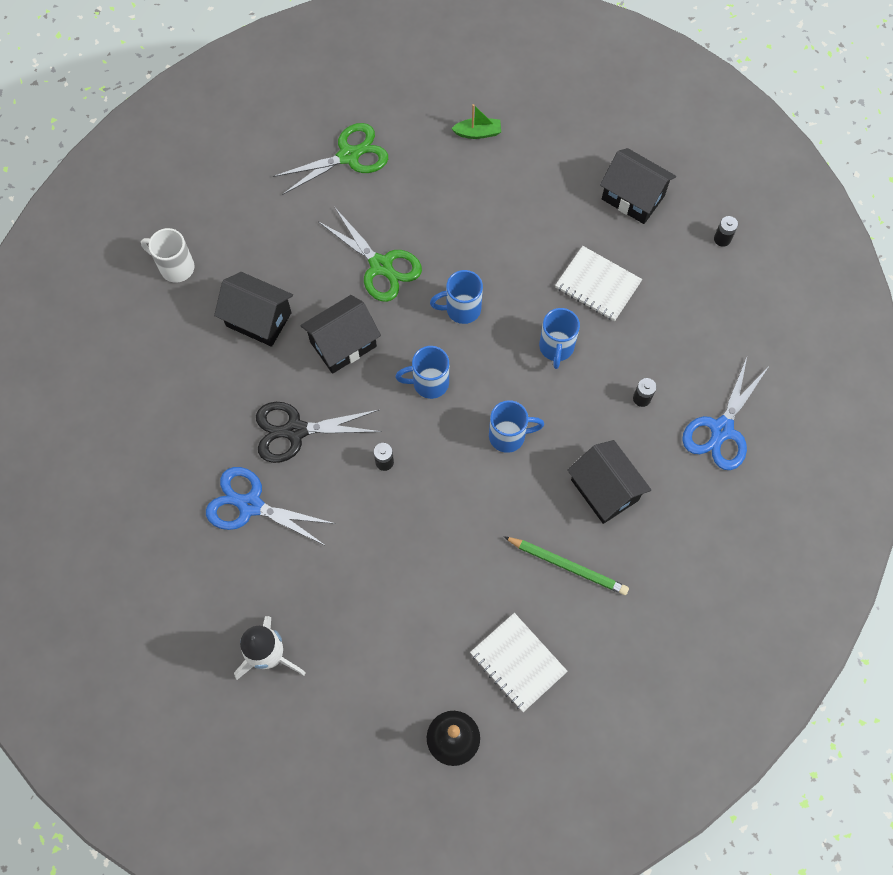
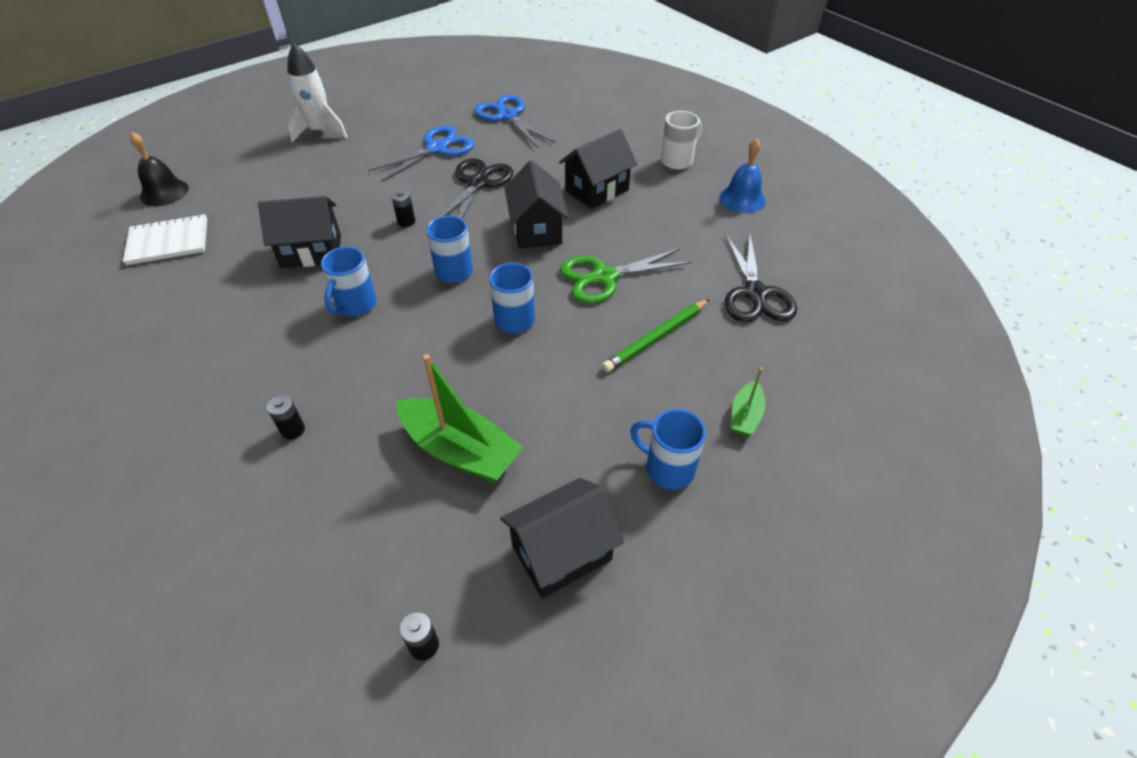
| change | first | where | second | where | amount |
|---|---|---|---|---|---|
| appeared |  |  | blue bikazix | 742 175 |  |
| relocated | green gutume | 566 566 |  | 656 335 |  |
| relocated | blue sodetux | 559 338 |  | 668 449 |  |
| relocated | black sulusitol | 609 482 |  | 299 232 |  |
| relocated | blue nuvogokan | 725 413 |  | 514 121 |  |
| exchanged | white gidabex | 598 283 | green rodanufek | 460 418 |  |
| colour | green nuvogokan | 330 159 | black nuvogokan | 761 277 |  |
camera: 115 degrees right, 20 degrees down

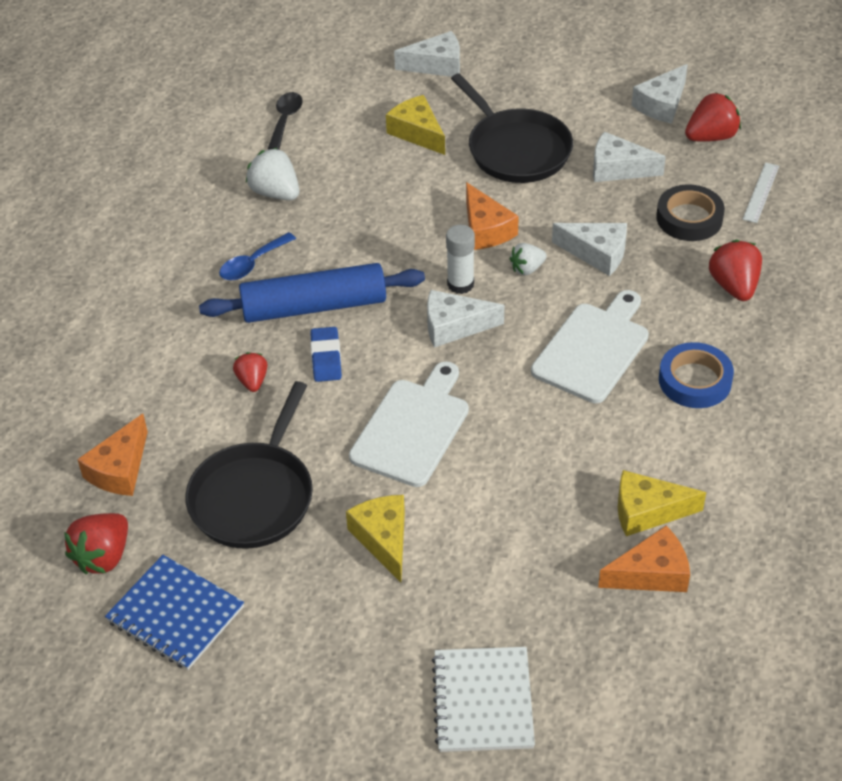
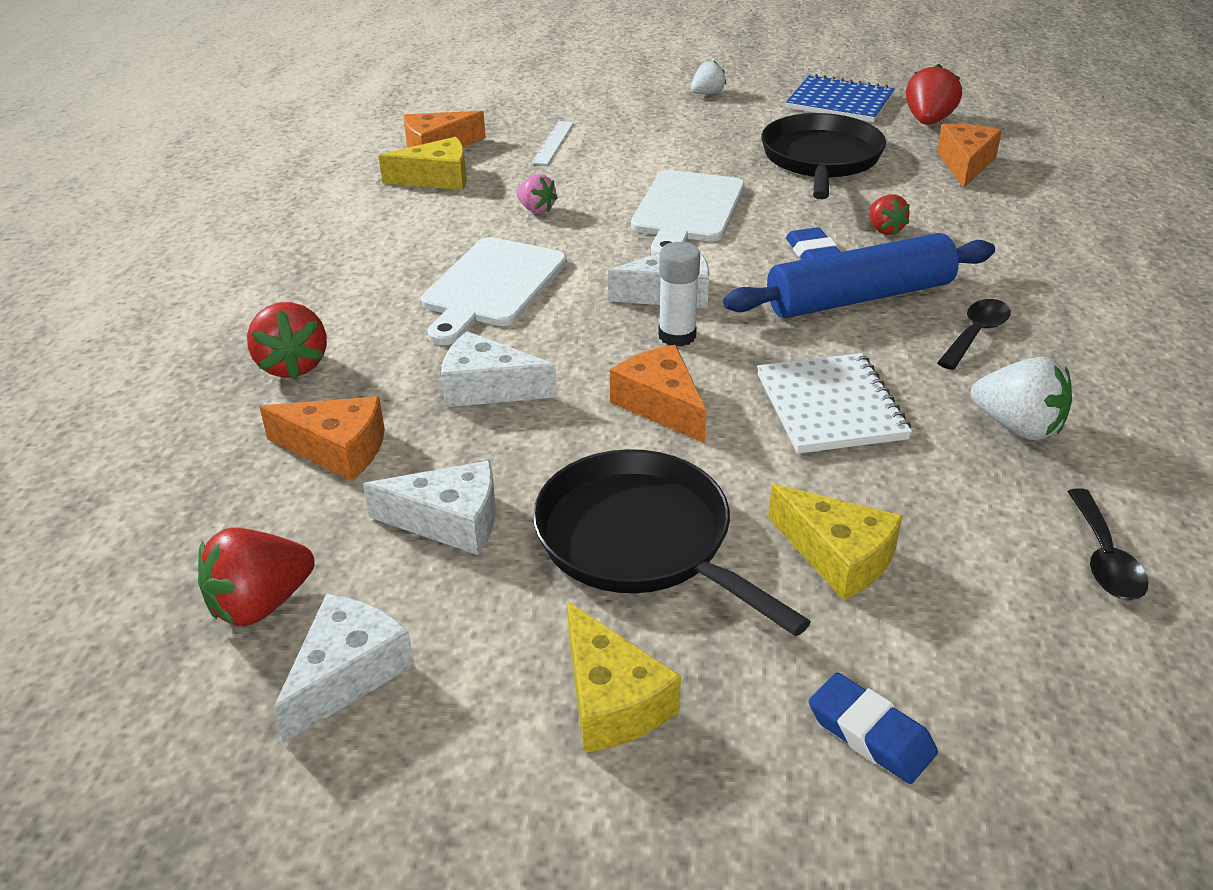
| change | first | where | second | where | amount |
|---|---|---|---|---|---|
| missing | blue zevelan | 696 375 |  |  |  |
| appeared |  |  | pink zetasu | 537 194 |  |
| relocated | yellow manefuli | 375 539 |  | 624 677 |  |
| relocated | white gidabex | 483 699 |  | 834 403 |  |
| relocated | white zetasu | 528 259 |  | 708 77 |  |
| relocated | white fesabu | 761 192 |  | 552 143 |  |
| exchanged | white manefuli | 427 54 | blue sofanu | 873 728 |  |
| exchanged | black zevelan | 690 212 | orange manefuli | 322 438 |  |
| colour | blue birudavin | 257 256 | black birudavin | 974 334 |  |
camera: 170 degrees right, 10 degrees down

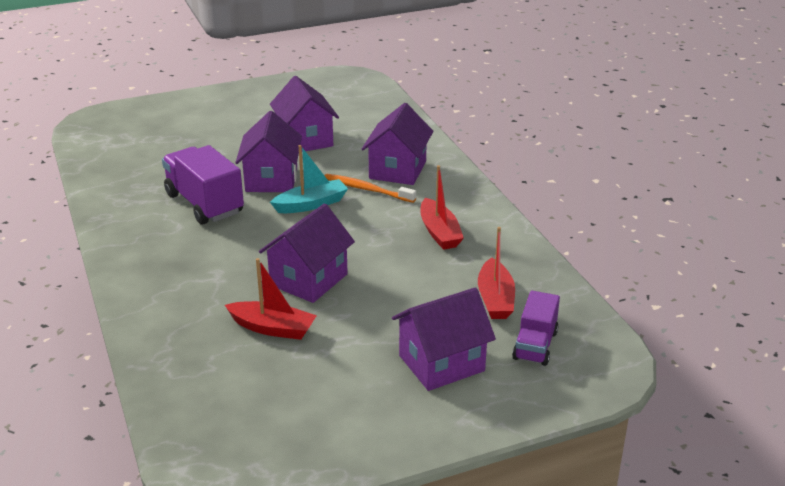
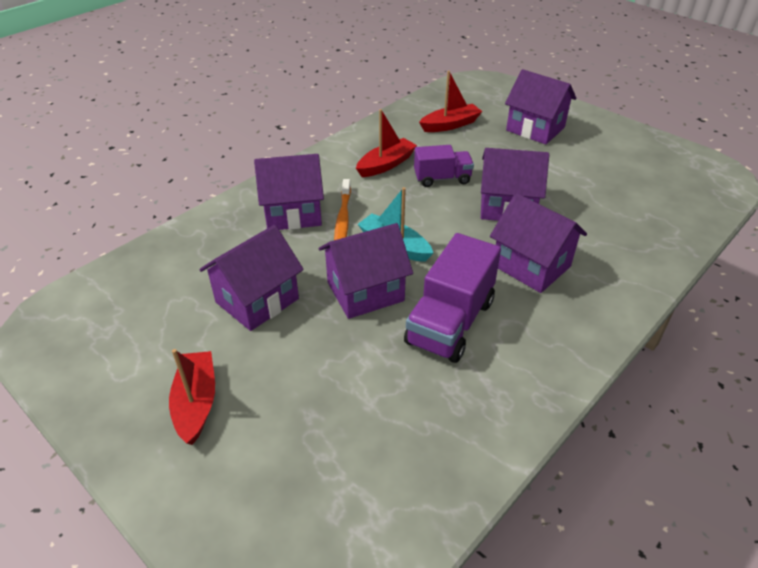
| change | first | where | second | where | amount |
|---|---|---|---|---|---|
| appeared |  |  | purple sulusitol | 538 243 |  |
| relocated | red rodanufek | 271 299 |  | 192 397 |  |
| relocated | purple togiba | 536 328 |  | 444 166 |  |
camera: 115 degrees left, 10 degrees up

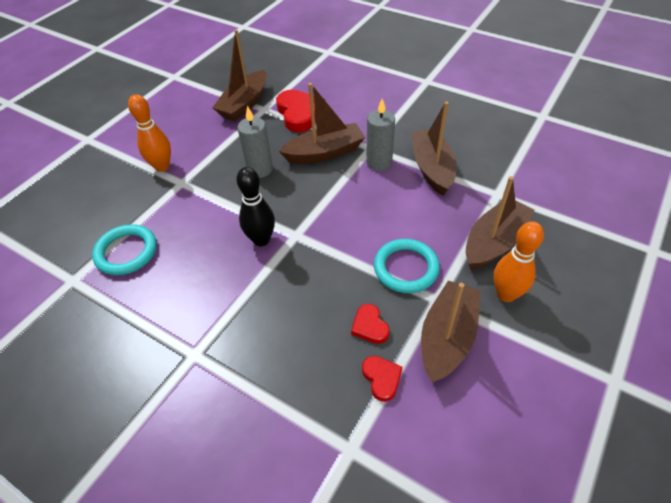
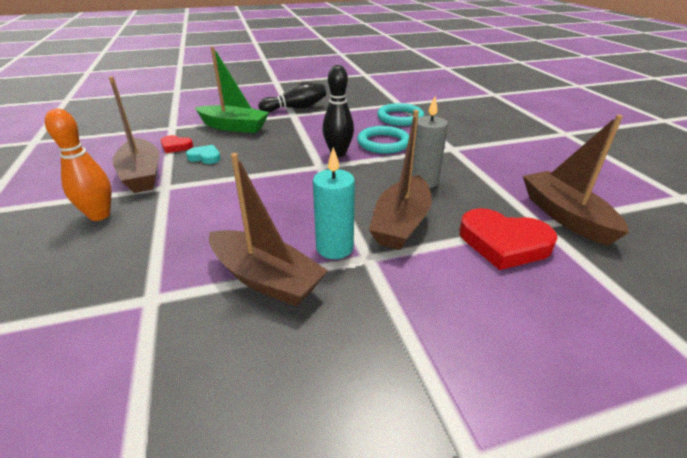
| change | first | where | second | where | amount |
|---|---|---|---|---|---|
| missing | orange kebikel | 149 133 |  |  |  |
| missing | brown rodanufek | 500 223 |  |  |  |
| appeared |  |  | green rodanufek | 231 90 |  |
| appeared |  |  | black kebikel | 292 97 |  |
| relocated | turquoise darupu | 407 266 |  | 383 140 |  |
| colour | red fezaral | 370 324 | turquoise fezaral | 203 154 |  |
| colour | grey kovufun | 380 135 | turquoise kovufun | 334 203 |  |
camera: 130 degrees right, 15 degrees down

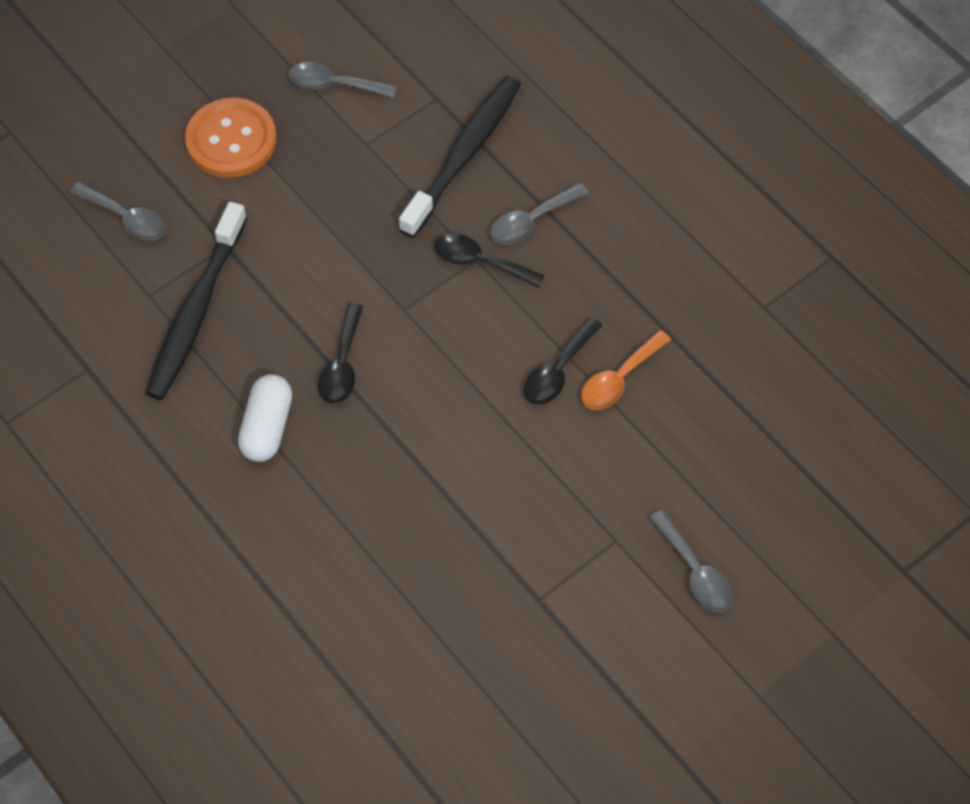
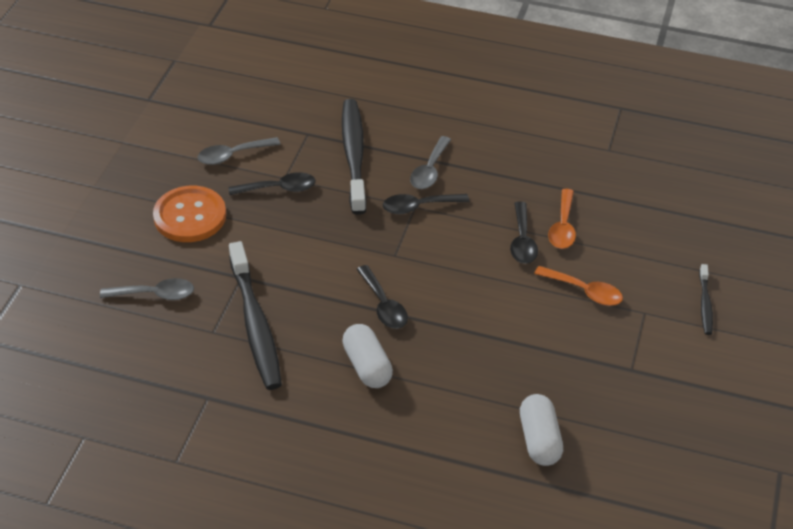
| change | first | where | second | where | amount |
|---|---|---|---|---|---|
| appeared |  |  | black birudavin | 272 183 |  |
| appeared |  |  | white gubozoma | 541 430 |  |
| appeared |  |  | orange birudavin | 578 286 |  |
| exchanged | grey birudavin | 691 560 | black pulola | 706 299 |  |
camera: 35 degrees left, 15 degrees down

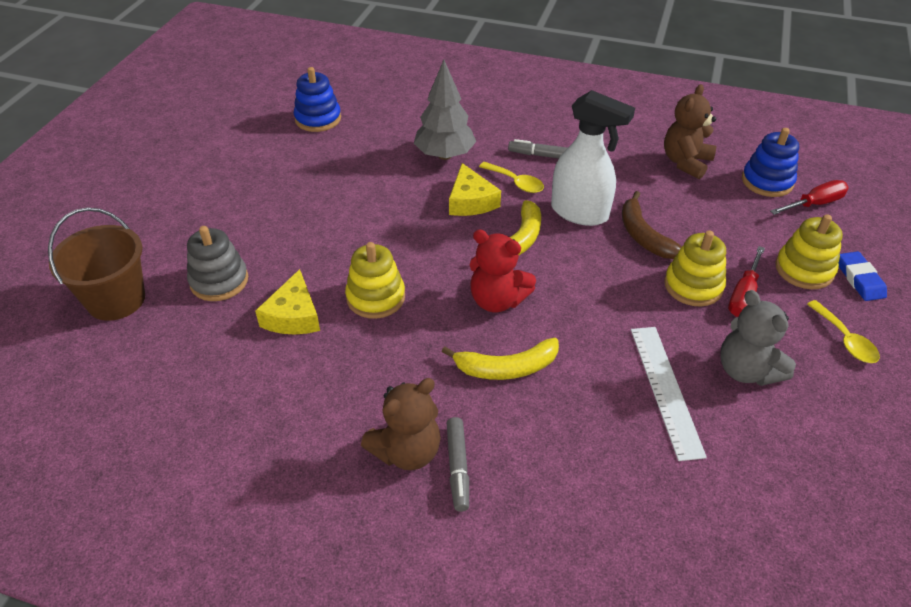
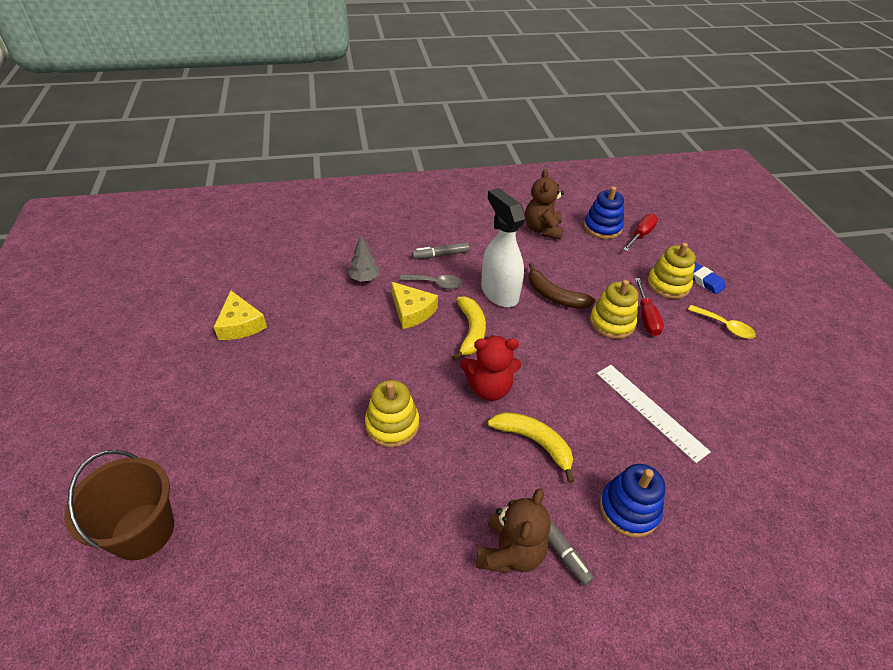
| change | first | where | second | where | amount |
|---|---|---|---|---|---|
| missing | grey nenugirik | 217 263 |  |  |  |
| missing | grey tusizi | 758 338 |  |  |  |
| relocated | yellow manefuli | 287 302 |  | 240 315 |  |
| relocated | blue nenugirik | 317 99 |  | 633 500 |  |
| colour | yellow birudavin | 511 177 | grey birudavin | 430 281 |  |
| spun | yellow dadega | 500 359 |  | 531 447 | 105 degrees counterclockwise |
| spun | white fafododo | 593 158 |  | 503 247 | 120 degrees counterclockwise |
| size | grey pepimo | 445 110 |  | 364 259 | x0.58 |
camera: 30 degrees left, 0 degrees up

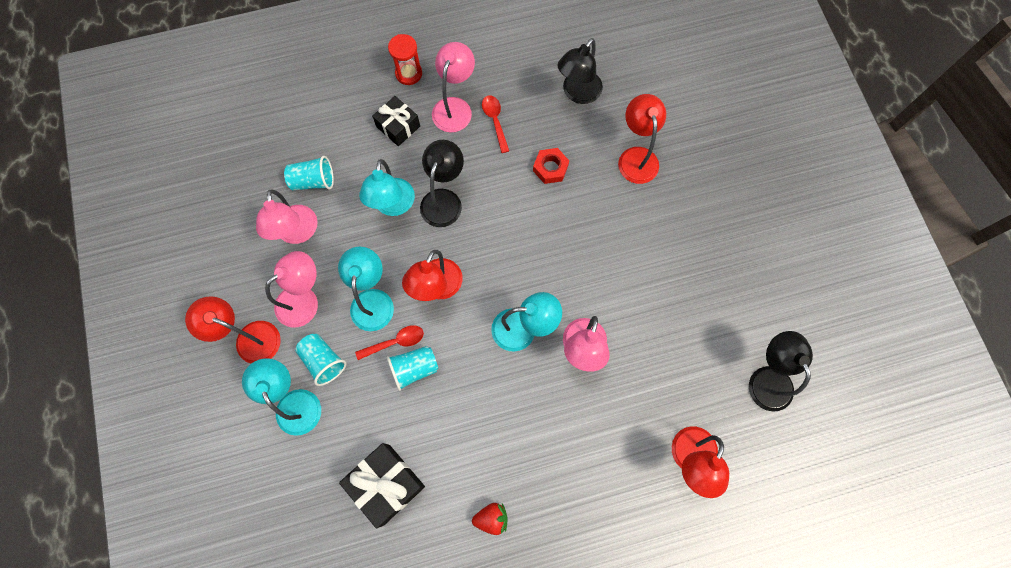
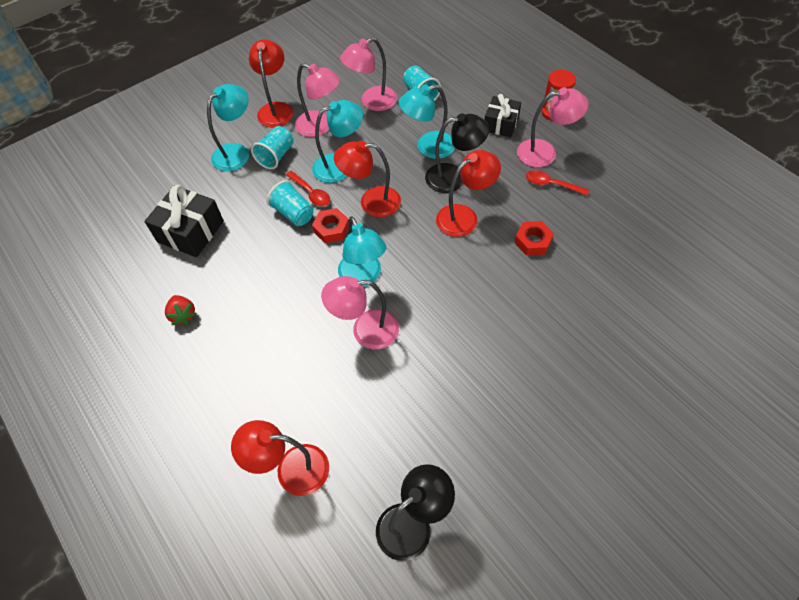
| change | first | where | second | where | amount |
|---|---|---|---|---|---|
| missing | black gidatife | 580 71 |  |  |  |
| appeared |  |  | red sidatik | 330 225 |  |
| relocated | red gidatife | 642 139 |  | 468 193 |  |
| spun | red birudavin | 495 124 |  | 557 182 | 120 degrees counterclockwise |
camera: 70 degrees right, 15 degrees down

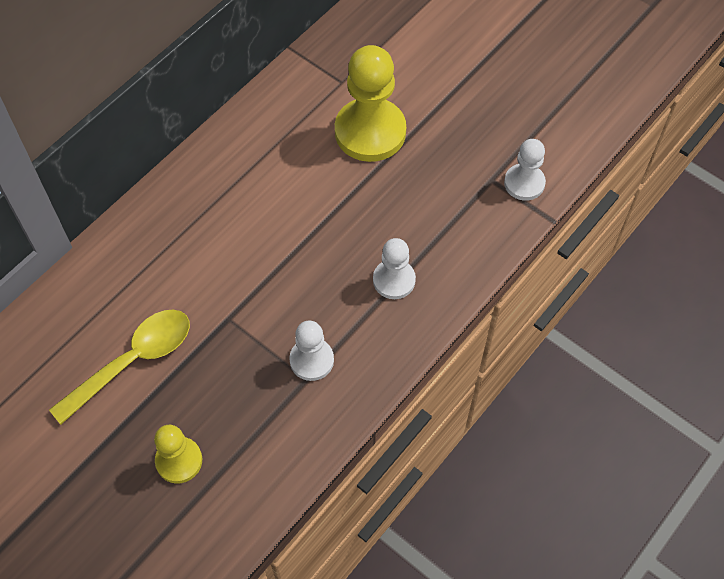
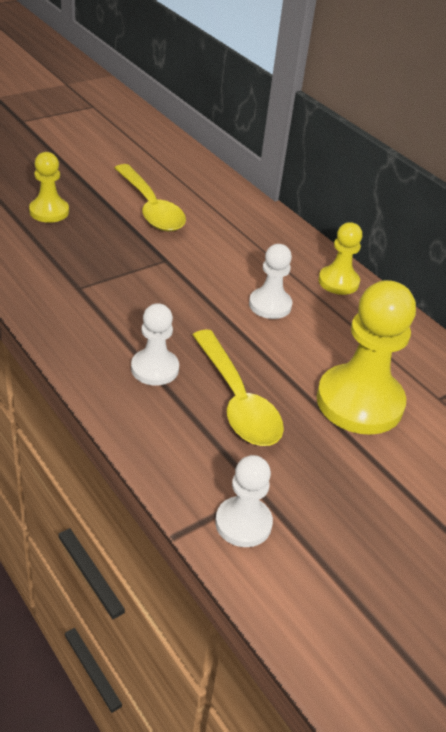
| change | first | where | second | where | amount |
|---|---|---|---|---|---|
| appeared |  |  | yellow birudavin | 238 388 |  |
| appeared |  |  | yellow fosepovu | 340 258 |  |
| relocated | white fosepovu | 311 350 |  | 271 281 |  |
camera: 100 degrees right, 20 degrees down

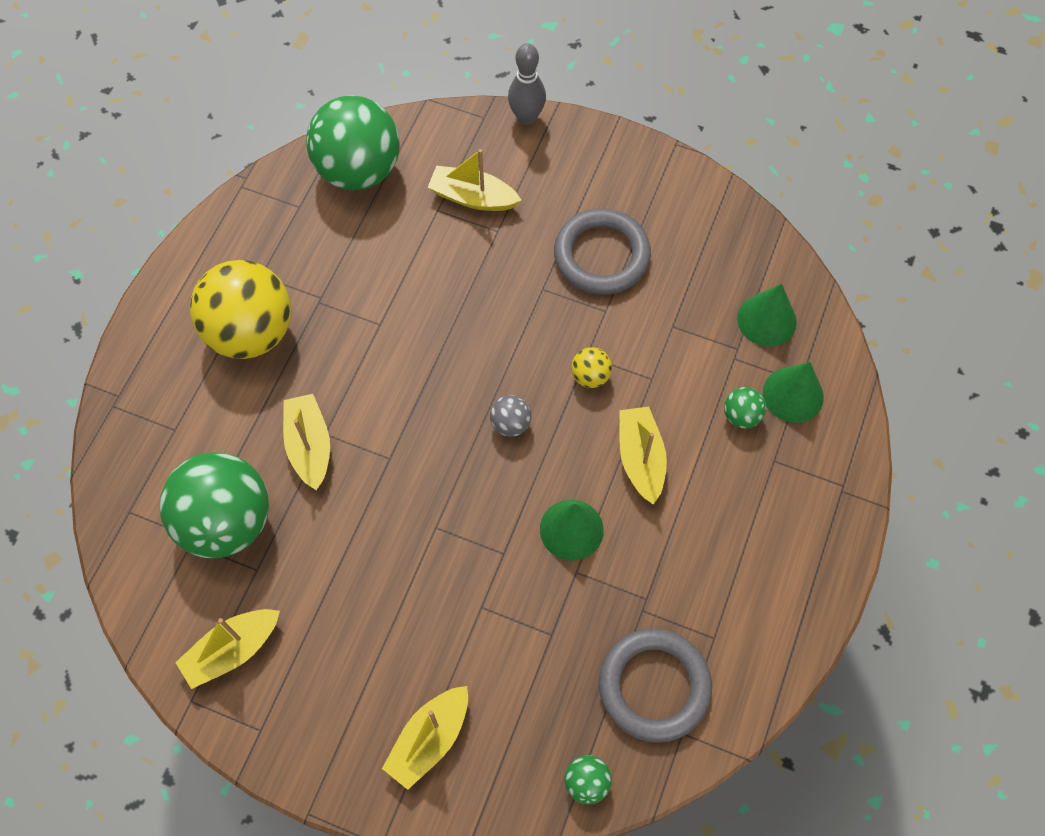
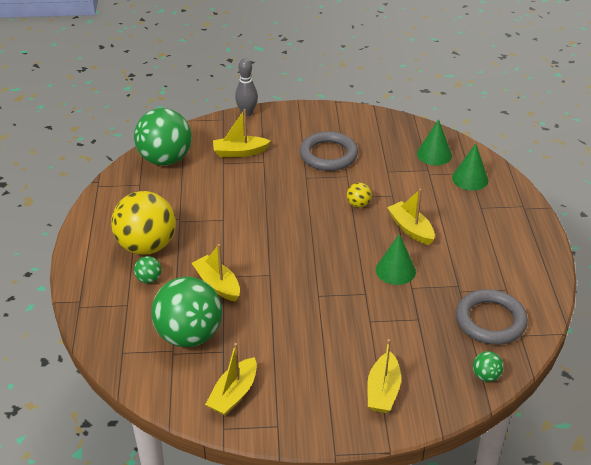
| change | first | where | second | where | amount |
|---|---|---|---|---|---|
| missing | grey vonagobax | 510 416 |  |  |  |
| relocated | green vonagobax | 745 407 |  | 147 269 |  |
camera: 25 degrees left, 25 degrees down

